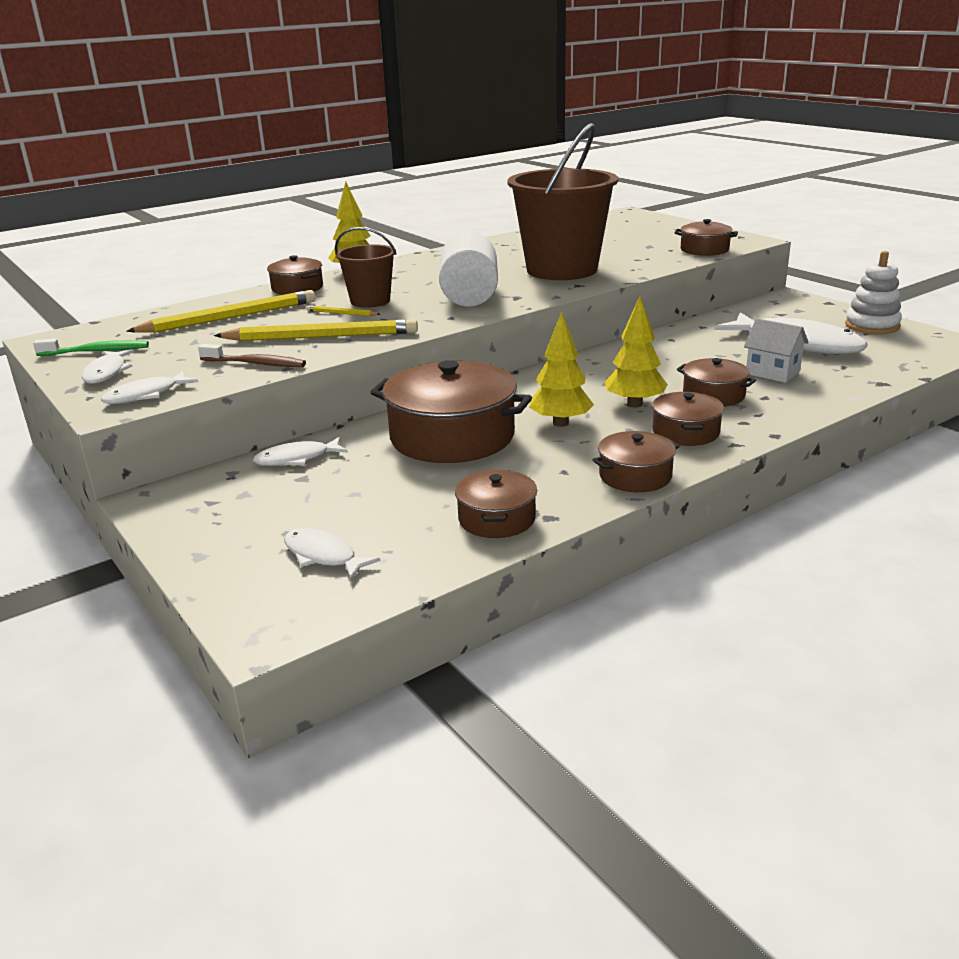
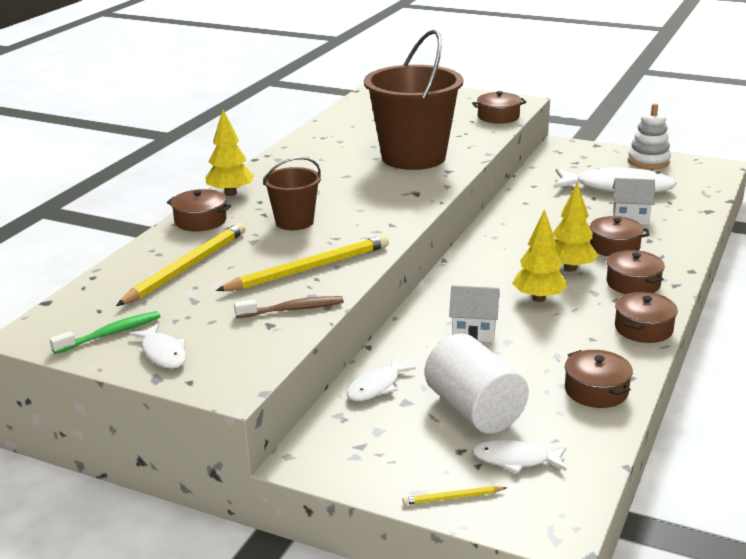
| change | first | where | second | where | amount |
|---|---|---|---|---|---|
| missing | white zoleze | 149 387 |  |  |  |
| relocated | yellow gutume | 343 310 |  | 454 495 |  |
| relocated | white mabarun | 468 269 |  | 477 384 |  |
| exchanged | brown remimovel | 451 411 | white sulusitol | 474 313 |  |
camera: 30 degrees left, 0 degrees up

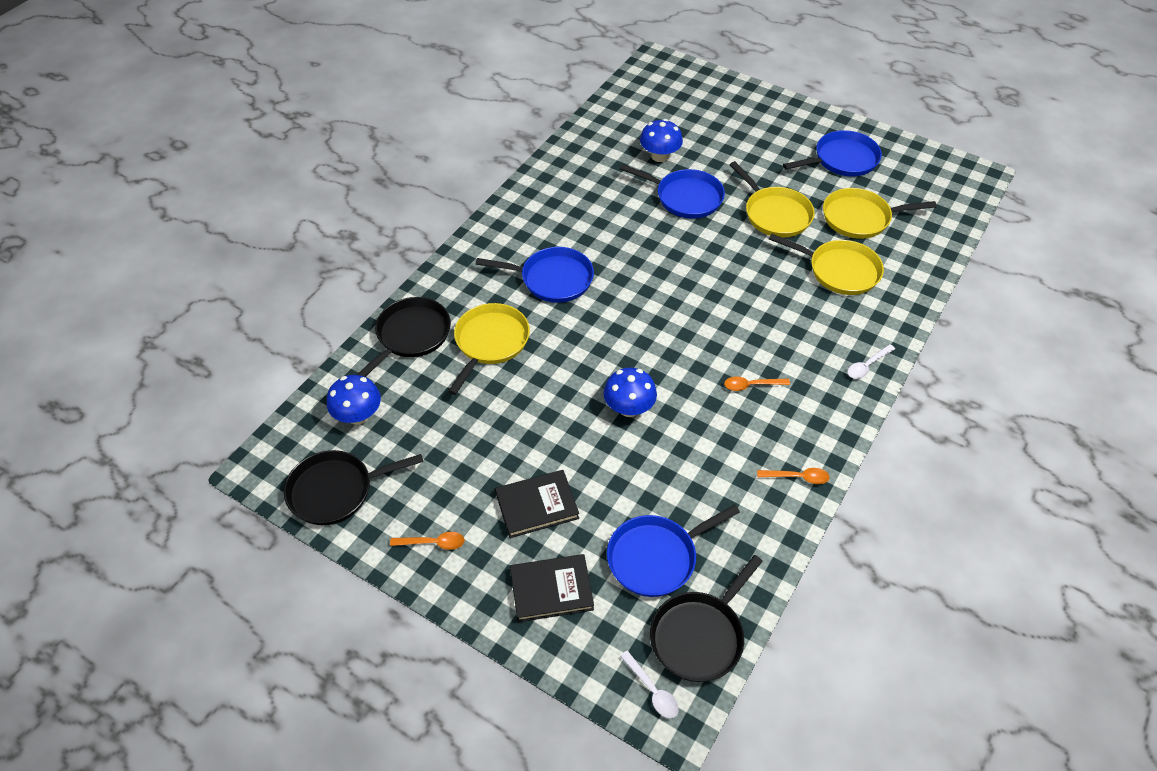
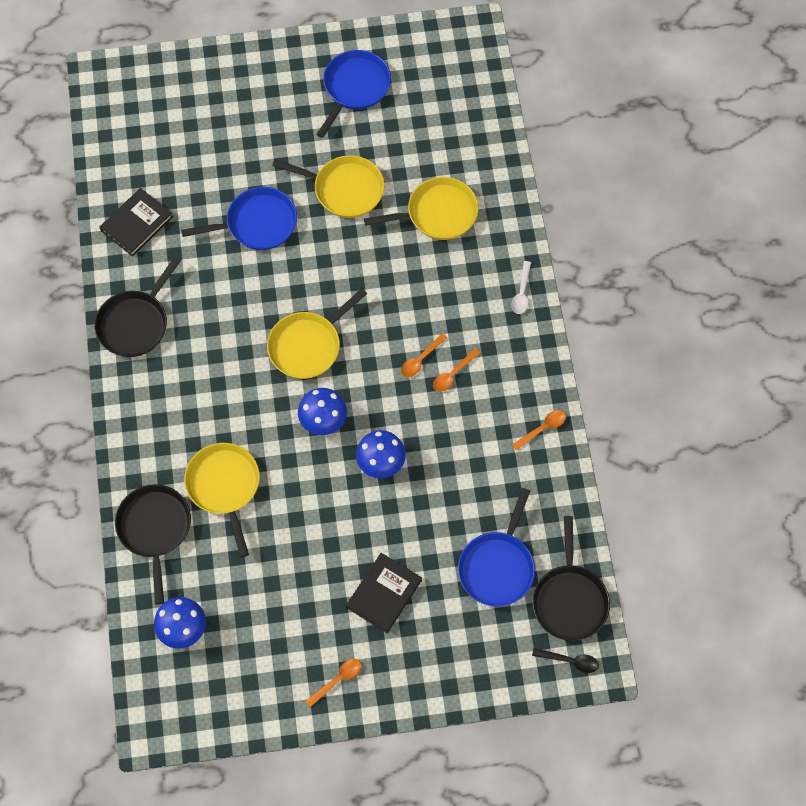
| change | first | where | second | where | amount |
|---|---|---|---|---|---|
| missing | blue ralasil | 535 275 |  |  |  |
| appeared |  |  | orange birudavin | 424 355 |  |
| relocated | black ralasil | 353 487 |  | 137 306 |  |
| relocated | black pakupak | 552 588 |  | 136 222 |  |
| relocated | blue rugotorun | 661 140 |  | 322 411 |  |
| relocated | yellow ralasil | 880 213 |  | 317 333 |  |
| colour | white birudavin | 649 684 | black birudavin | 565 660 |  |
camera: 40 degrees left, 15 degrees up

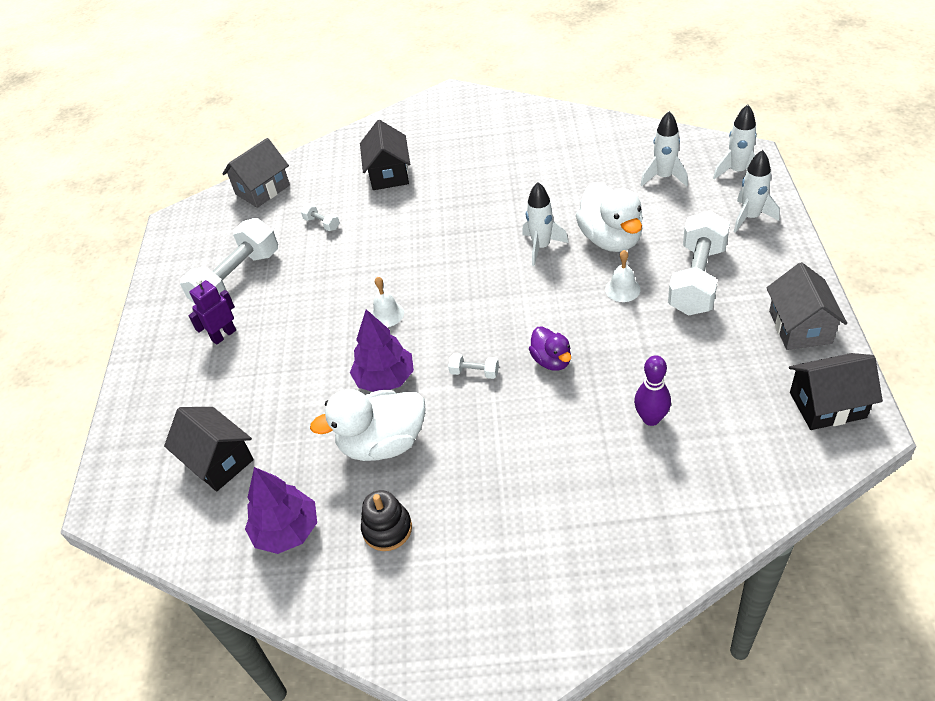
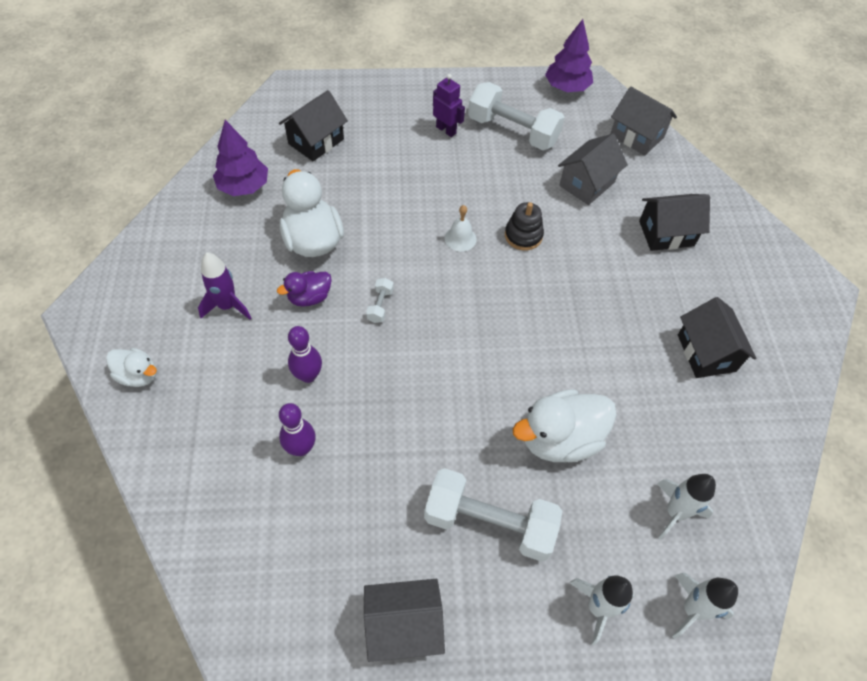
| change | first | where | second | where | amount |
|---|---|---|---|---|---|
| missing | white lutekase | 545 224 |  |  |  |
| missing | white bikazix | 623 276 |  |  |  |
| appeared |  |  | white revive | 131 367 |  |
| appeared |  |  | purple lutekase | 224 286 |  |
| appeared |  |  | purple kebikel | 305 354 |  |
| relocated | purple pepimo | 382 350 |  | 569 55 |  |
| relocated | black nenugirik | 386 520 |  | 524 226 |  |
| relocated | purple revive | 550 348 |  | 304 288 |  |
| relocated | black sulusitol | 836 391 |  | 717 337 |  |
| exchanged | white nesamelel | 320 217 | grey sulusitol | 593 169 |  |
camera: 80 degrees right, 10 degrees up

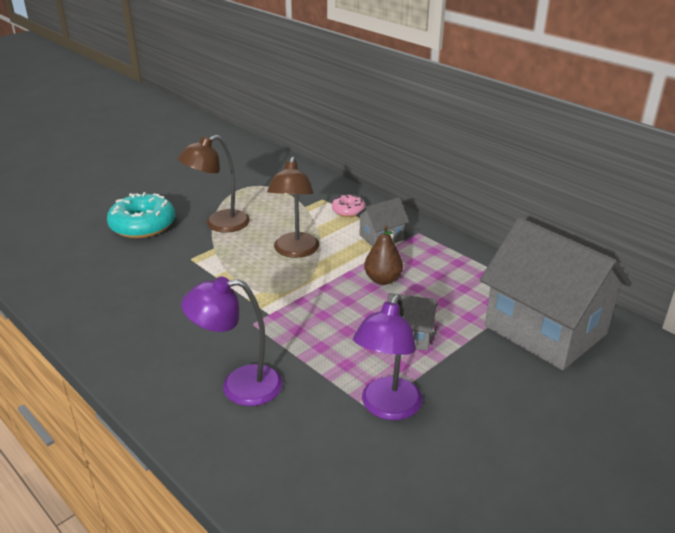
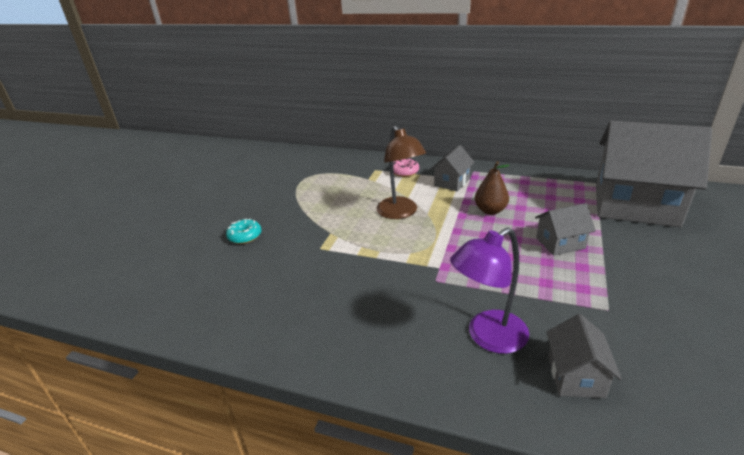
| change | first | where | second | where | amount |
|---|---|---|---|---|---|
| missing | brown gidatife | 214 184 |  |  |  |
| missing | purple gidatife | 388 357 |  |  |  |
| appeared |  |  | grey sulusitol | 584 356 |  |
| size | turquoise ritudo | 141 215 |  | 244 231 | x0.53 |
camera: 25 degrees left, 0 degrees up

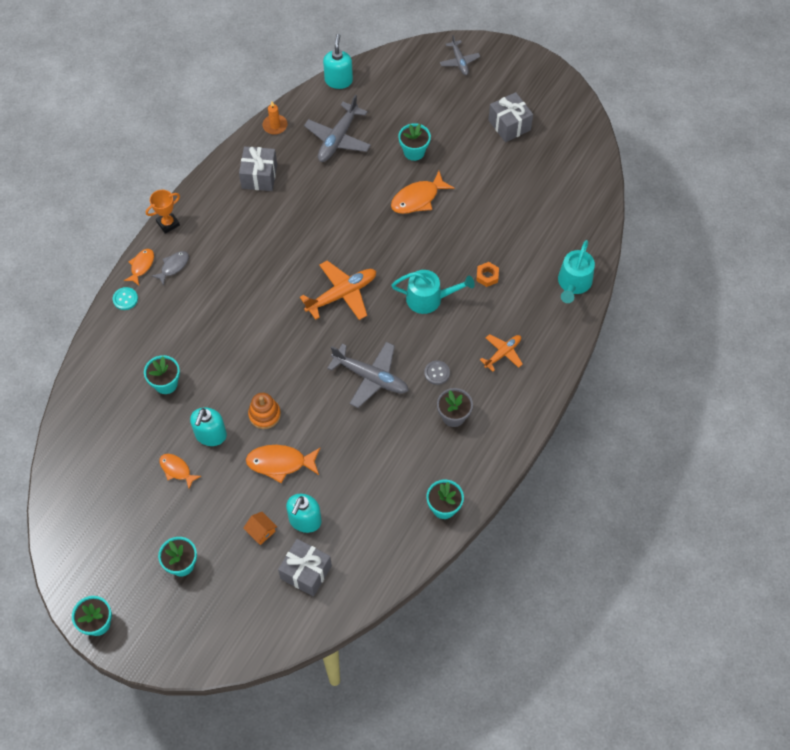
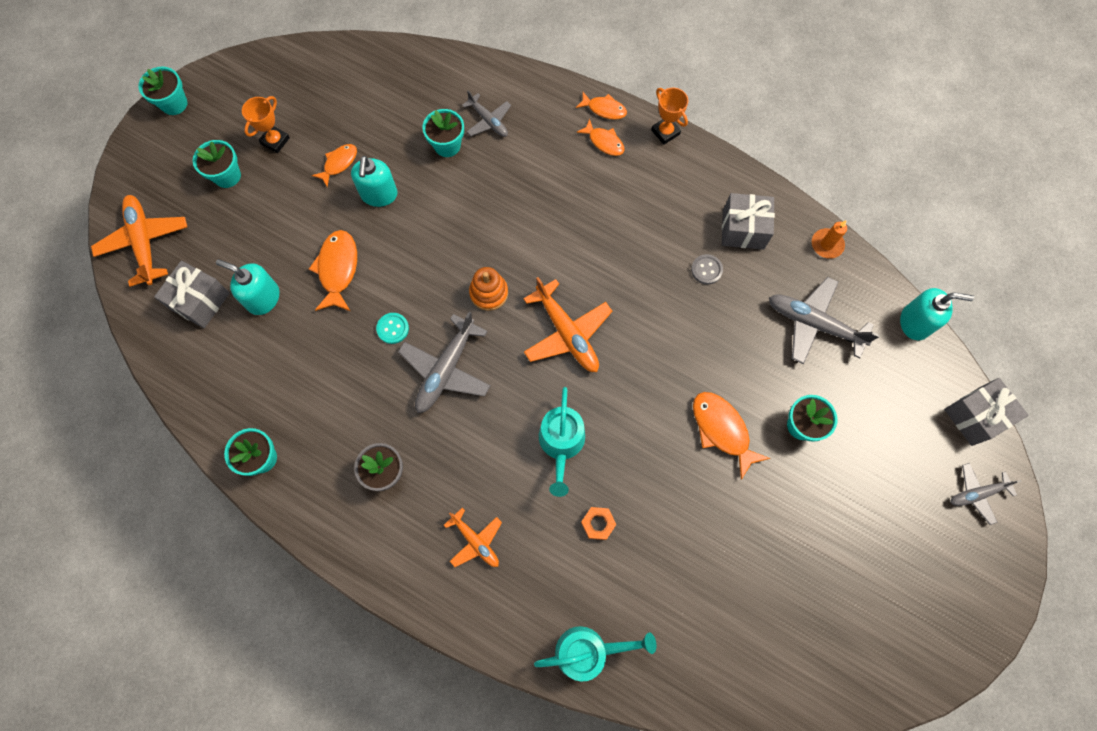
| change | first | where | second | where | amount |
|---|---|---|---|---|---|
| missing | orange sulusitol | 260 528 |  |  |  |
| appeared |  |  | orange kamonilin | 139 241 |  |
| appeared |  |  | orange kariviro | 266 124 |  |
| appeared |  |  | grey kamonilin | 486 114 |  |
| relocated | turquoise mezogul | 125 298 |  | 392 328 |  |
| relocated | orange nenugirik | 264 411 |  | 488 289 |  |
| relocated | grey mezogul | 437 373 |  | 707 269 |  |
| relocated | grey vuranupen | 510 117 |  | 986 412 |  |
| colour | grey zoleze | 170 268 | orange zoleze | 600 137 |  |
| spun | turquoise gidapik | 208 427 |  | 374 181 | 105 degrees counterclockwise |
| spun | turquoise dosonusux | 576 271 |  | 595 653 | 150 degrees clockwise |
camera: 90 degrees right, 10 degrees up

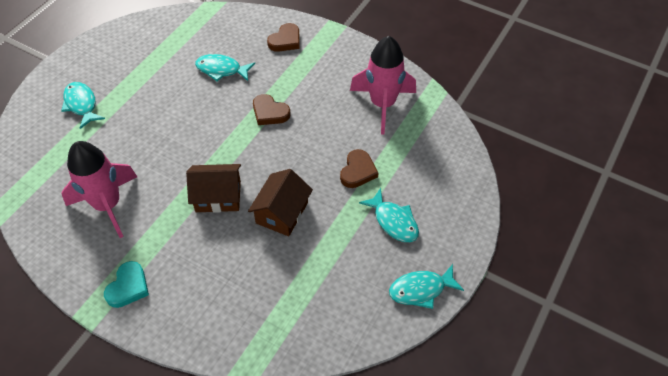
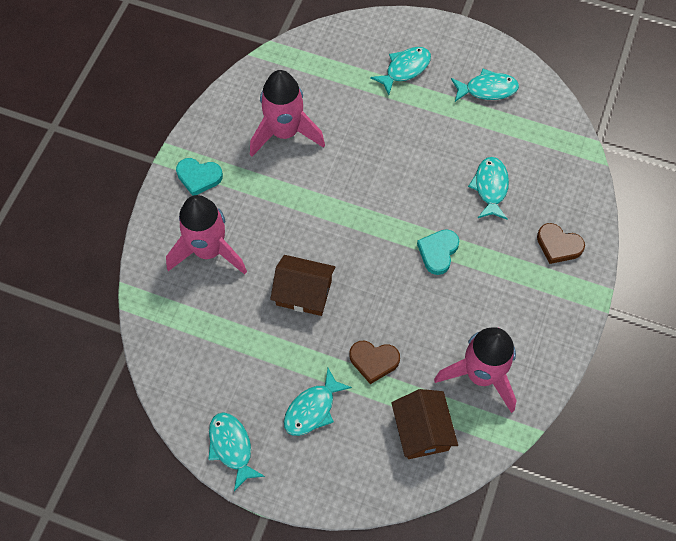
| change | first | where | second | where | amount |
|---|---|---|---|---|---|
| appeared |  |  | pink lutekase | 206 235 |  |
| appeared |  |  | turquoise zoleze | 485 85 |  |
| relocated | brown sulusitol | 213 188 |  | 424 424 |  |
| colour | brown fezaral | 272 109 | turquoise fezaral | 438 252 |  |
camera: 80 degrees right, 10 degrees up

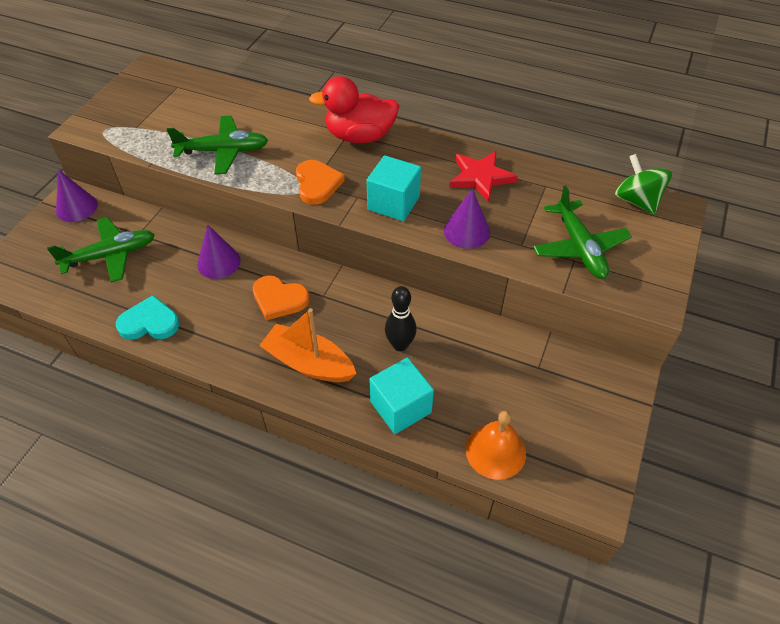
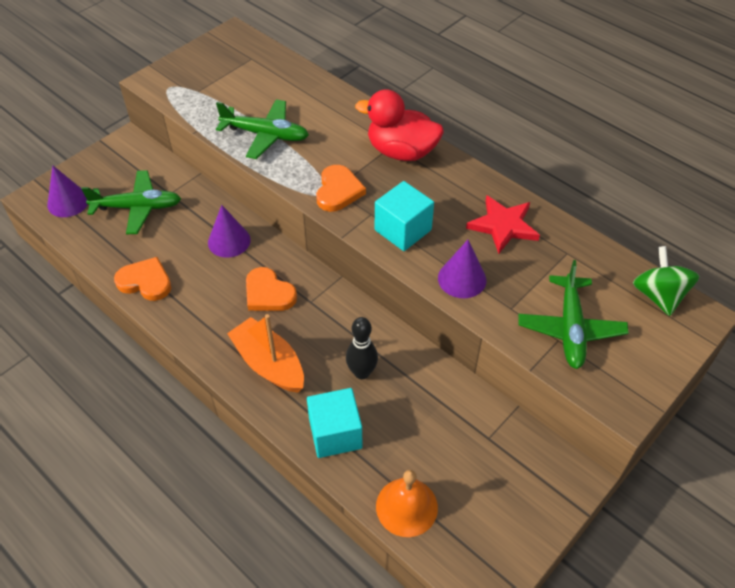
| change | first | where | second | where | amount |
|---|---|---|---|---|---|
| relocated | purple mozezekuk | 77 196 |  | 67 191 |  |
| colour | turquoise fezaral | 147 317 | orange fezaral | 142 279 |  |
camera: 20 degrees right, 0 degrees up

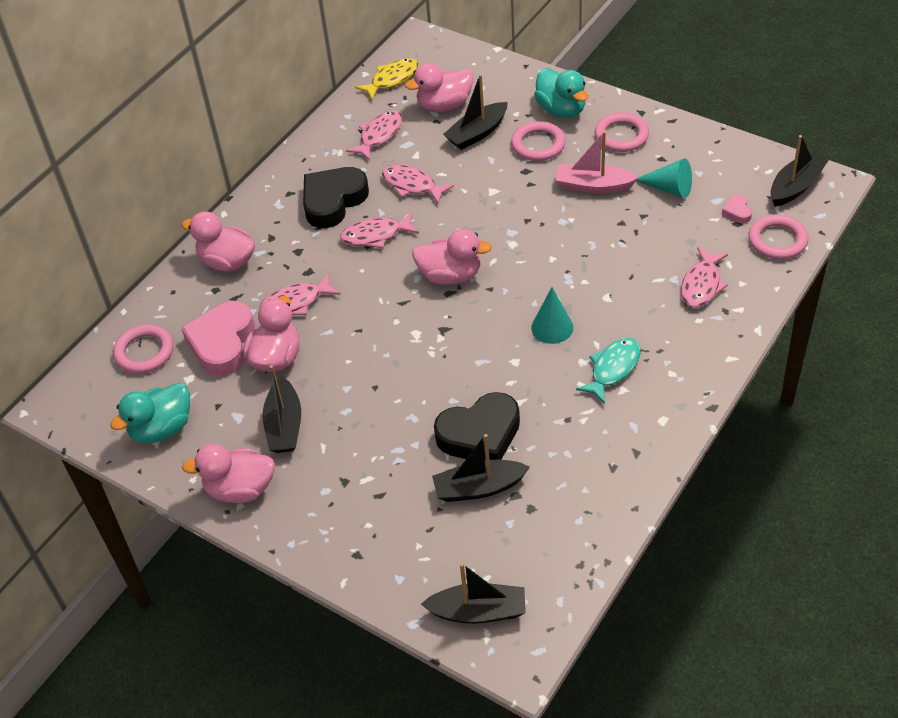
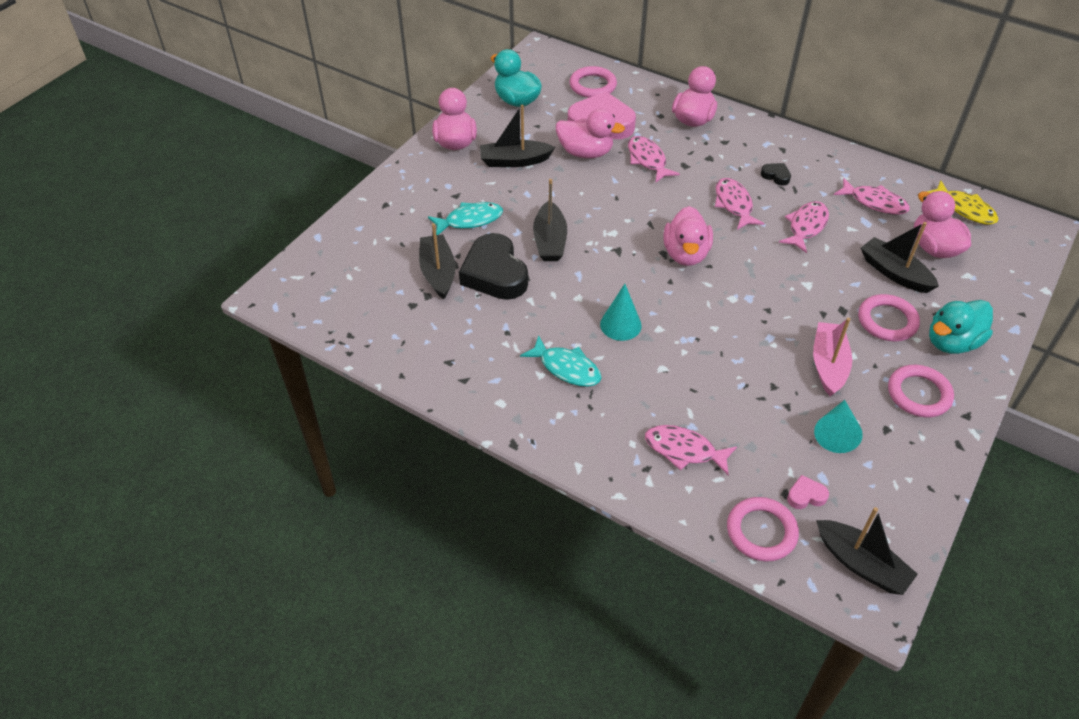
| change | first | where | second | where | amount |
|---|---|---|---|---|---|
| appeared |  |  | turquoise zoleze | 465 218 |  |
| relocated | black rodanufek | 473 593 |  | 550 220 |  |
| size | black fezaral | 336 197 |  | 776 174 | x0.43 |
camera: 85 degrees right, 0 degrees up

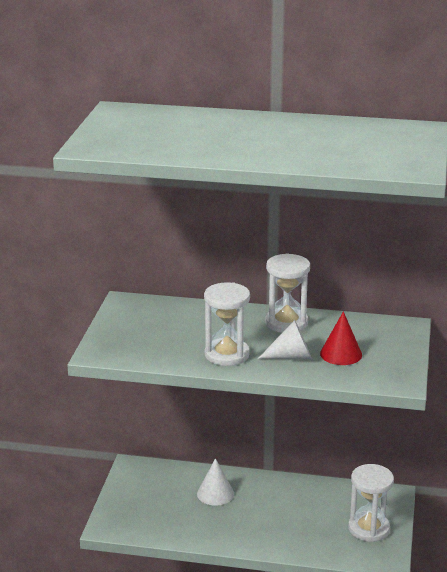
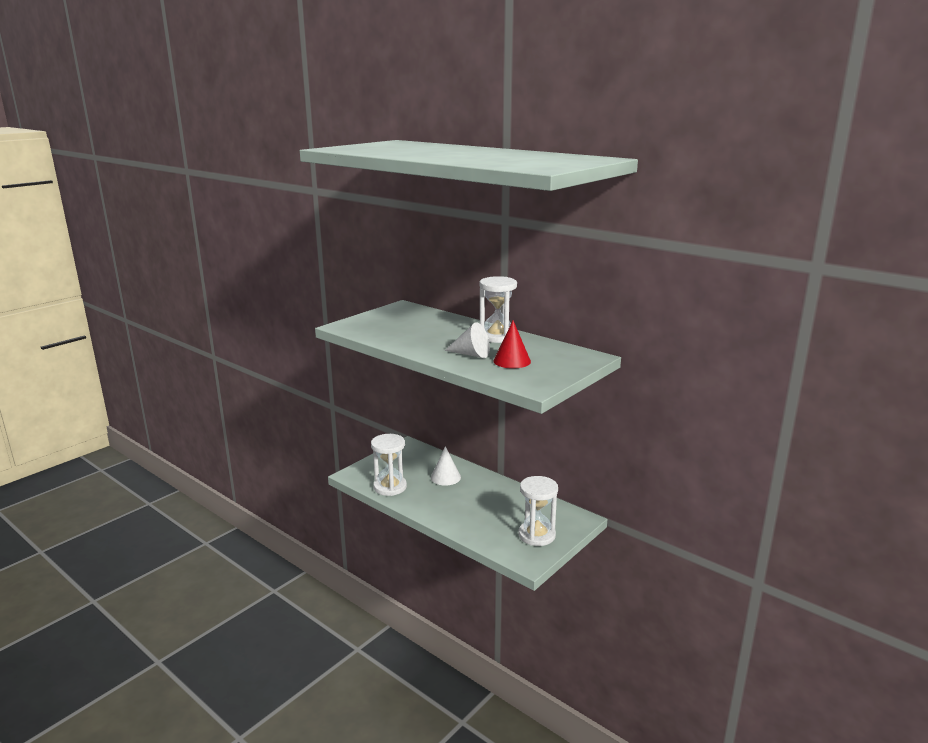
| change | first | where | second | where | amount |
|---|---|---|---|---|---|
| relocated | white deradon | 227 324 |  | 389 465 |  |
camera: 30 degrees right, 5 degrees down

